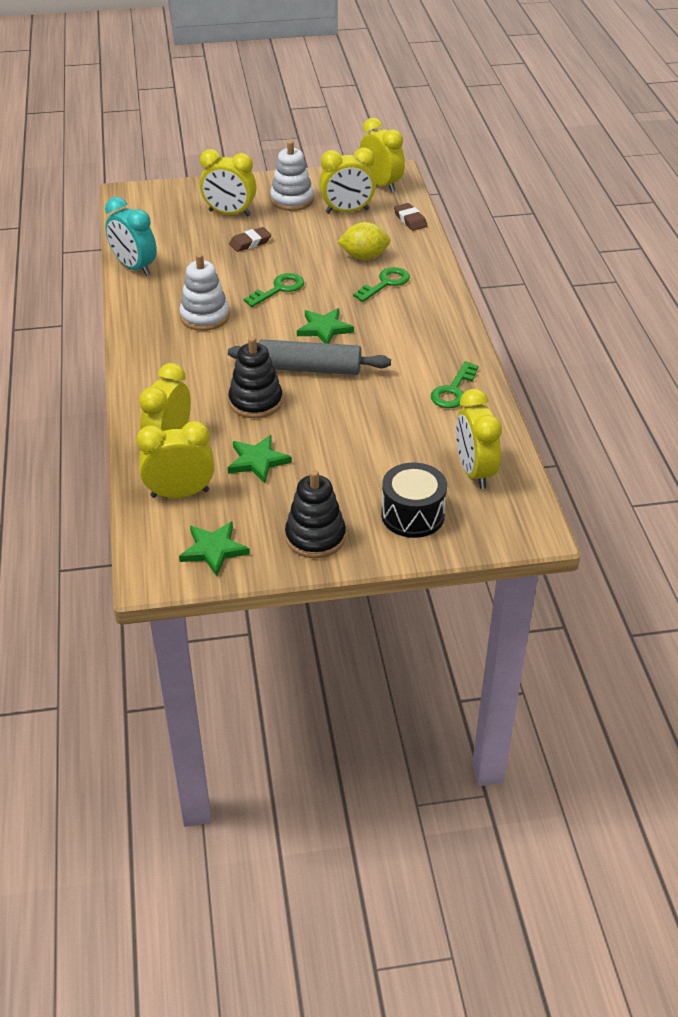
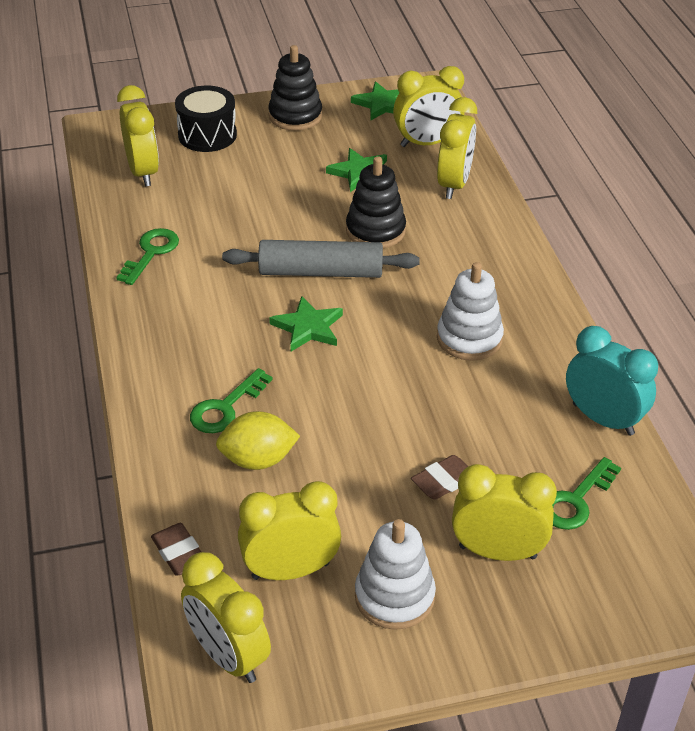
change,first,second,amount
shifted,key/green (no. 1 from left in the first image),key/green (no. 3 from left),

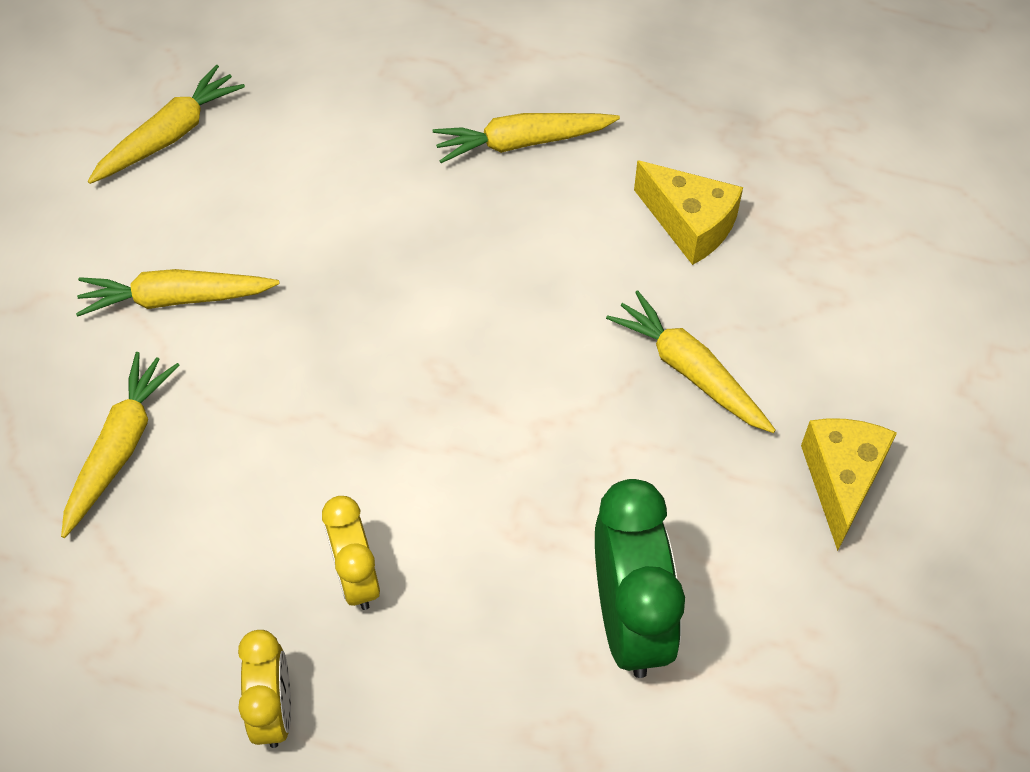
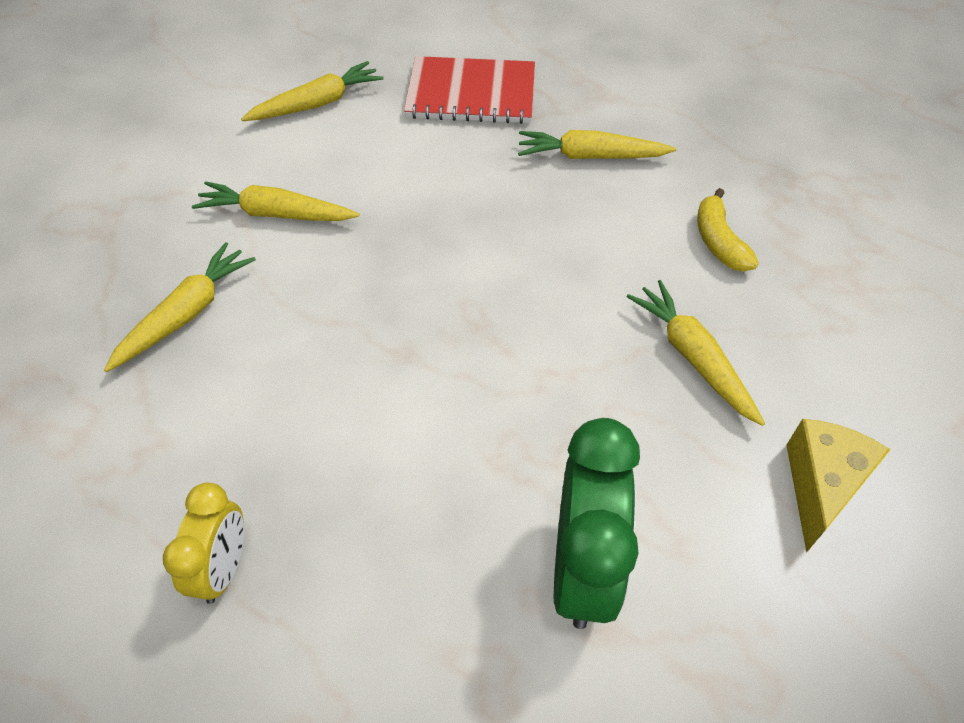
change,first,second,amount
new,,notebook/red,
swapped,cheese/yellow (no. 1 from left),banana/yellow,
gone,clock/yellow (no. 2 from left),,

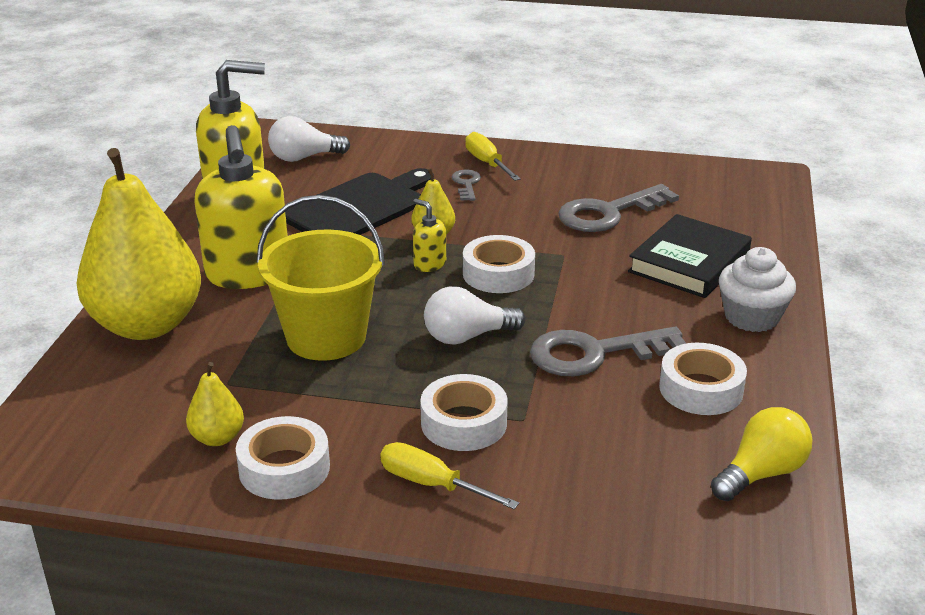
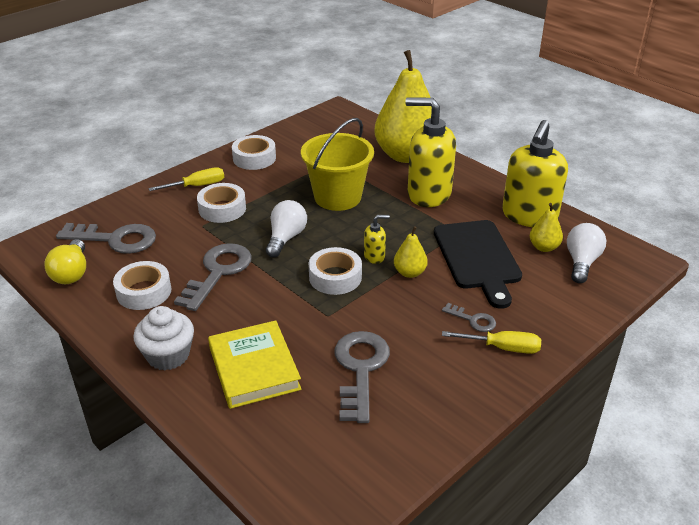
change,first,second,amount
new,,key/grey (no. 1 from left),
repainted,book/black,book/yellow,
shifted,pear/yellow (no. 2 from left in the first image),pear/yellow (no. 3 from left),

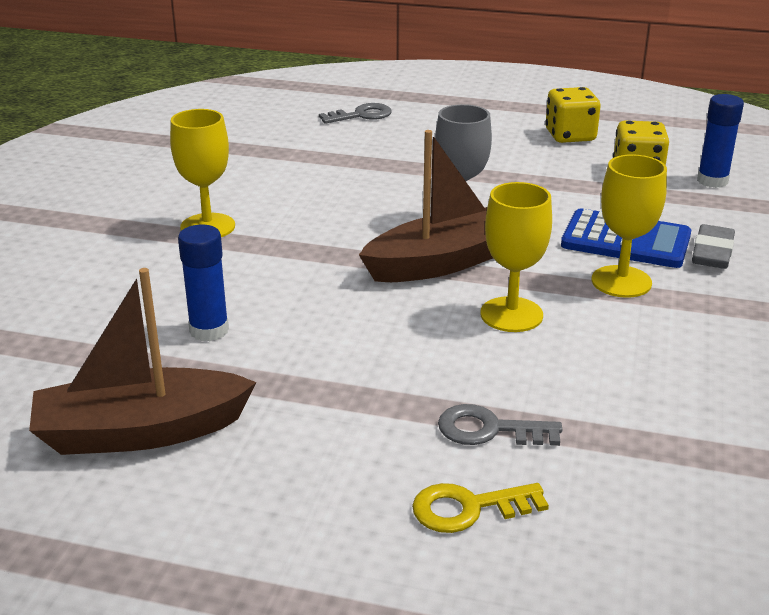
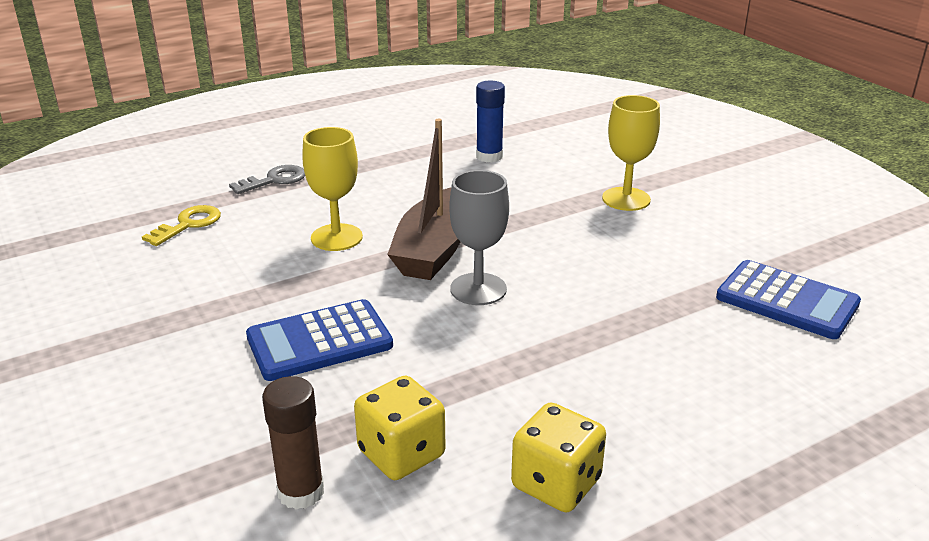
change,first,second,amount
shifted,key/yellow,,
repainted,glue stick/blue (no. 2 from left),glue stick/brown,
new,,calculator/blue (no. 2 from left),
gone,boat/brown (no. 1 from left),,
gone,key/grey (no. 1 from left),,
gone,goblet/yellow (no. 3 from left),,
gone,eraser/grey,,

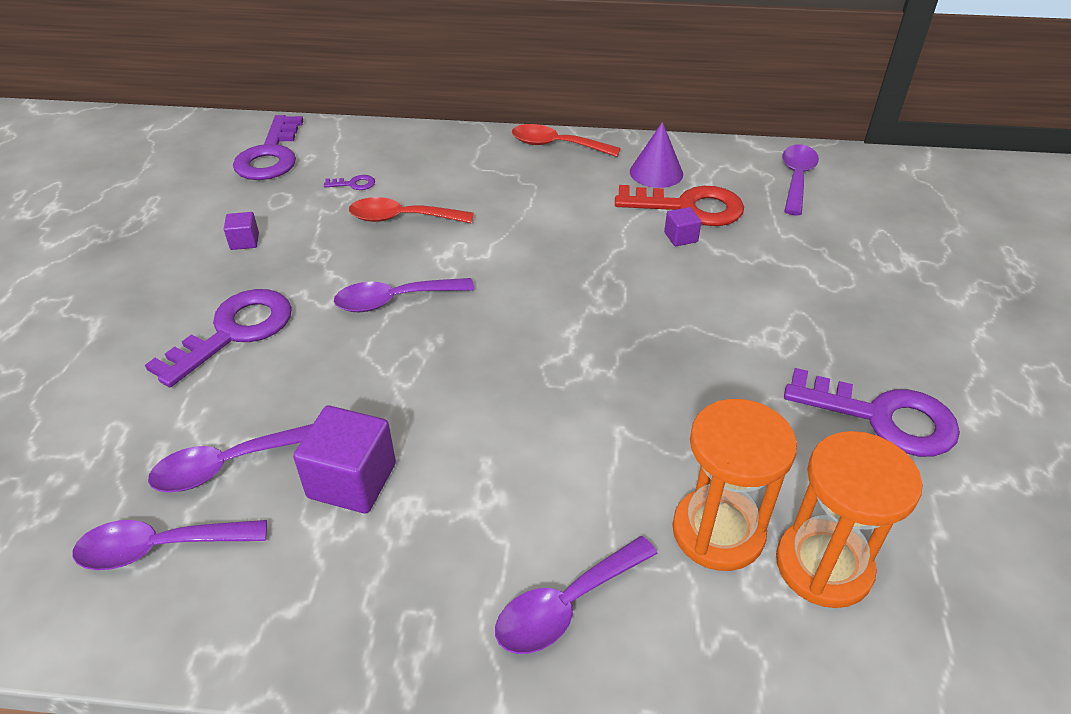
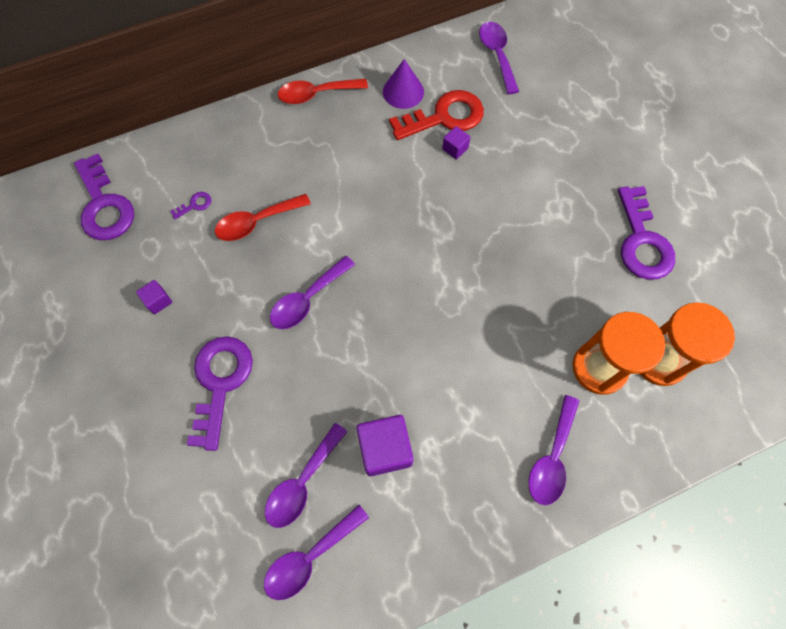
change,first,second,amount
rotated,key/purple (no. 4 from left),,90 degrees clockwise

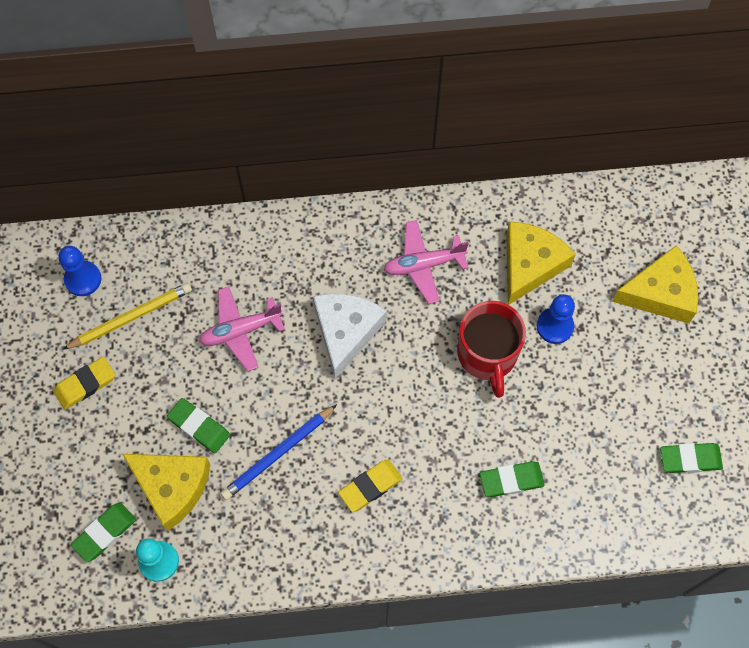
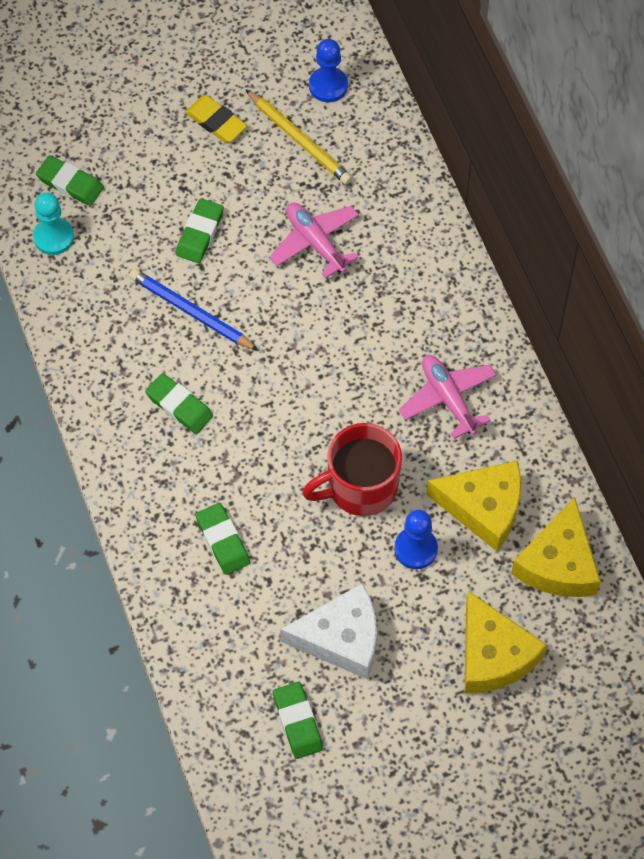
change,first,second,amount
repainted,eraser/yellow (no. 2 from left),eraser/green (no. 2 from left),
shifted,cheese/white,,
shifted,cheese/yellow (no. 1 from left in the first image),cheese/yellow (no. 3 from left),

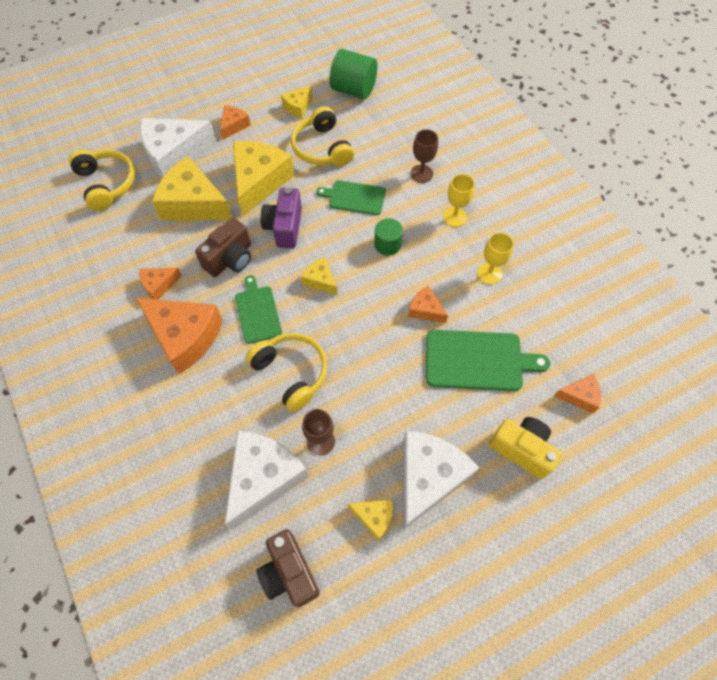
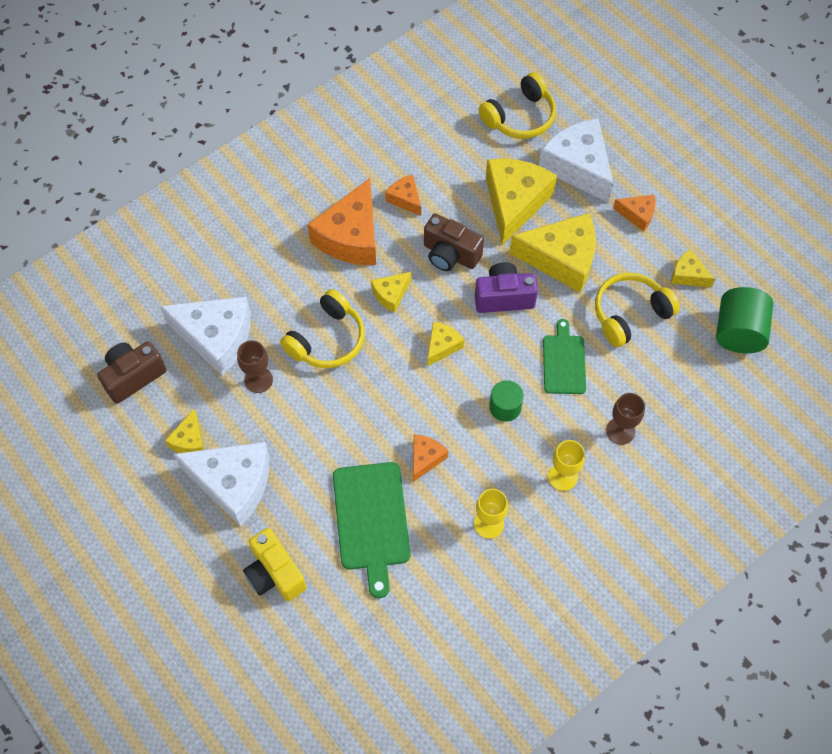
change,first,second,amount
rotated,camera/yellow,,120 degrees clockwise
swapped,cutting board/green (no. 1 from left),cheese/yellow (no. 2 from left),
gone,cheese/orange (no. 5 from left),,

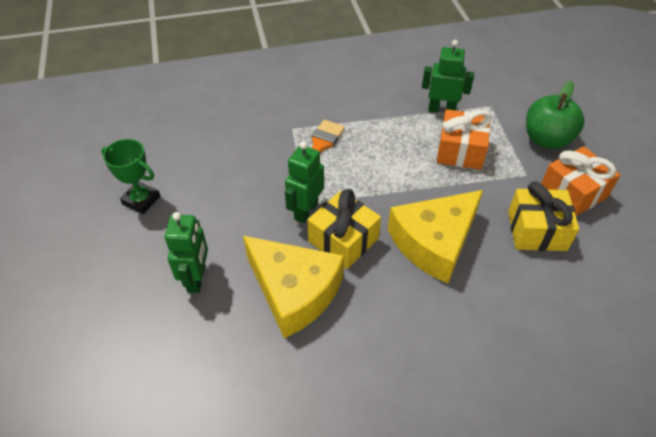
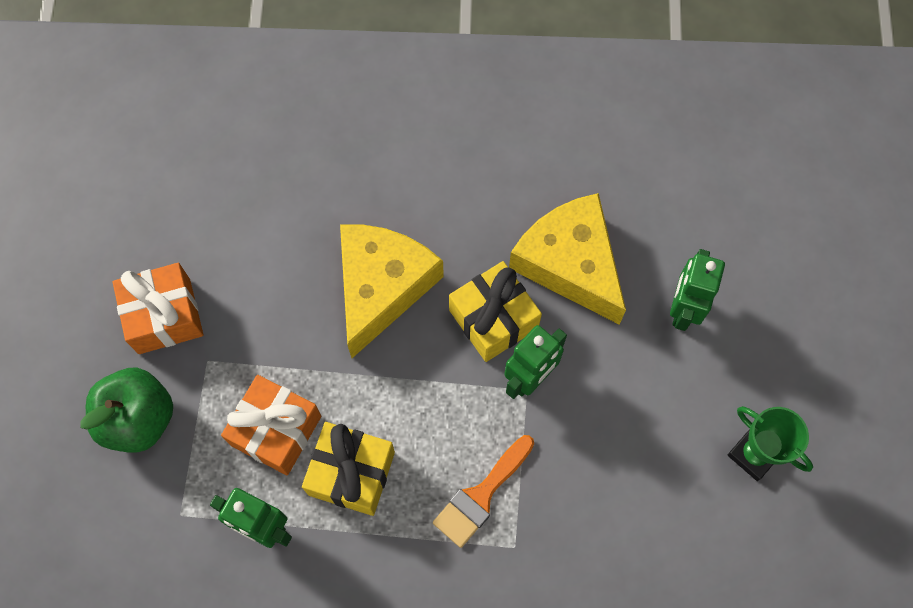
change,first,second,amount
shifted,gift/yellow (no. 2 from left in the first image),gift/yellow (no. 1 from left),
rotated,cheese/yellow (no. 2 from left in the first image),cheese/yellow (no. 1 from left),45 degrees counterclockwise

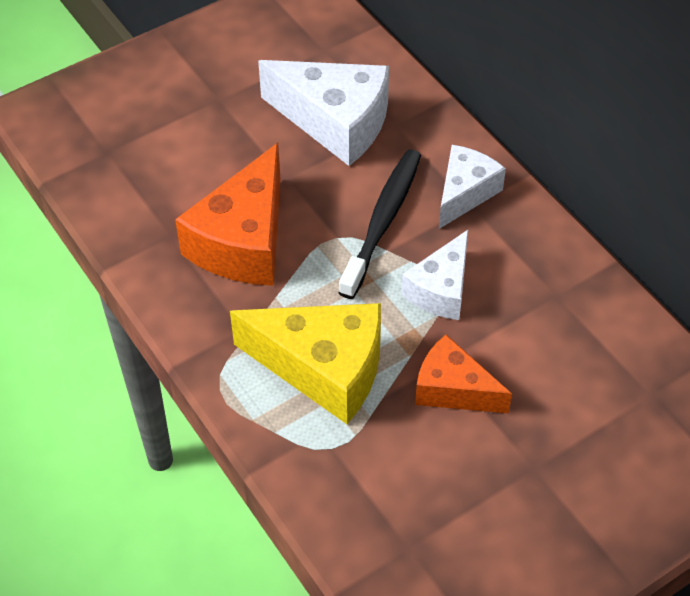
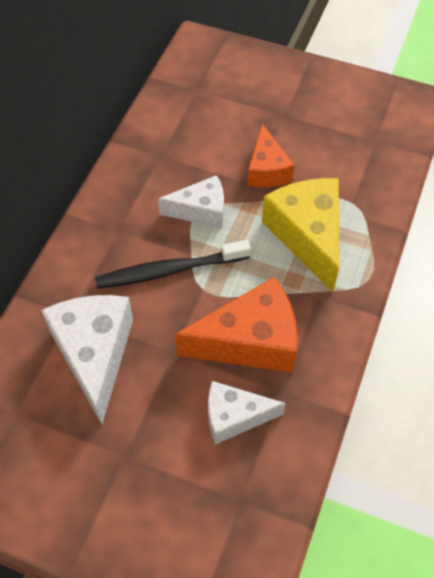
change,first,second,amount
shifted,cheese/white (no. 3 from left),,

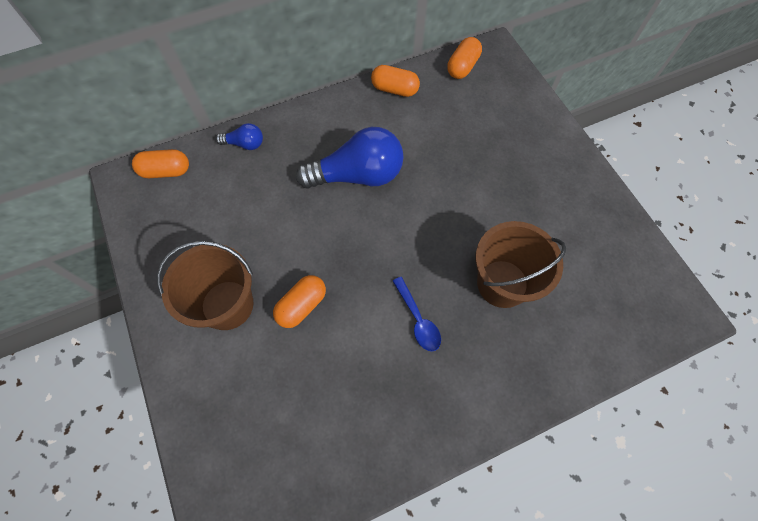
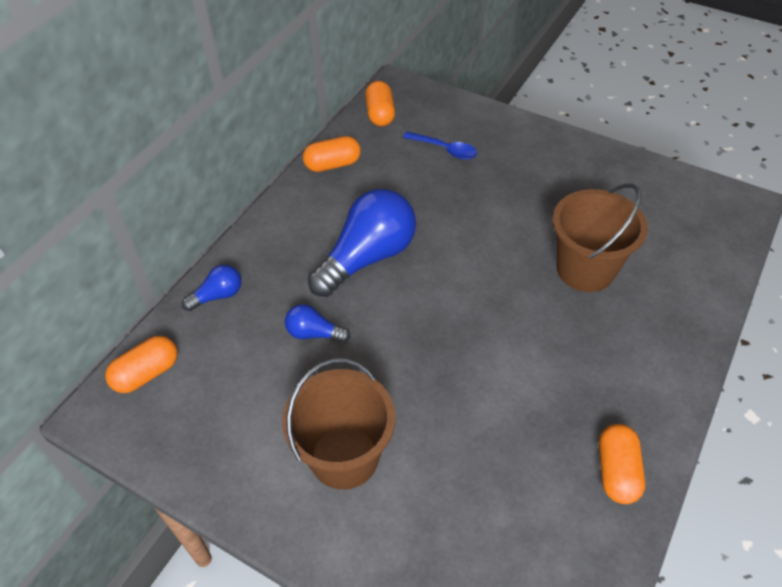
change,first,second,amount
new,,light bulb/blue (no. 2 from left),
shifted,spoon/blue,,
shifted,capsule/orange (no. 2 from left in the first image),capsule/orange (no. 4 from left),

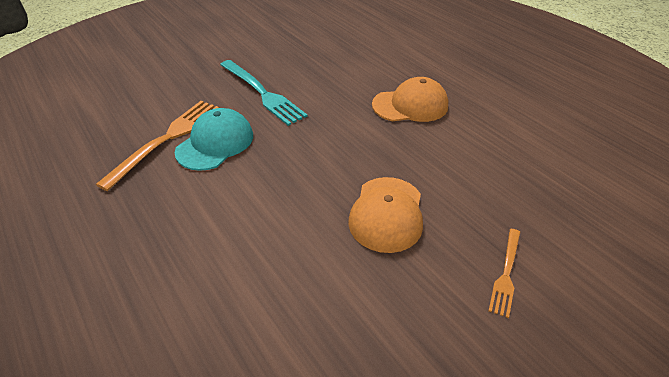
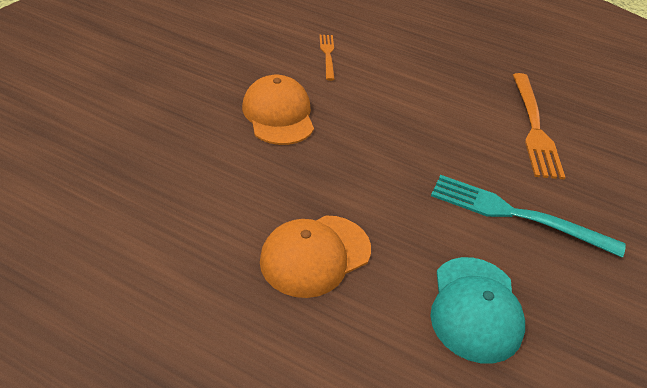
change,first,second,amount
shifted,fork/orange (no. 2 from left in the first image),fork/orange (no. 1 from left),
shifted,cap/turquoise,,

